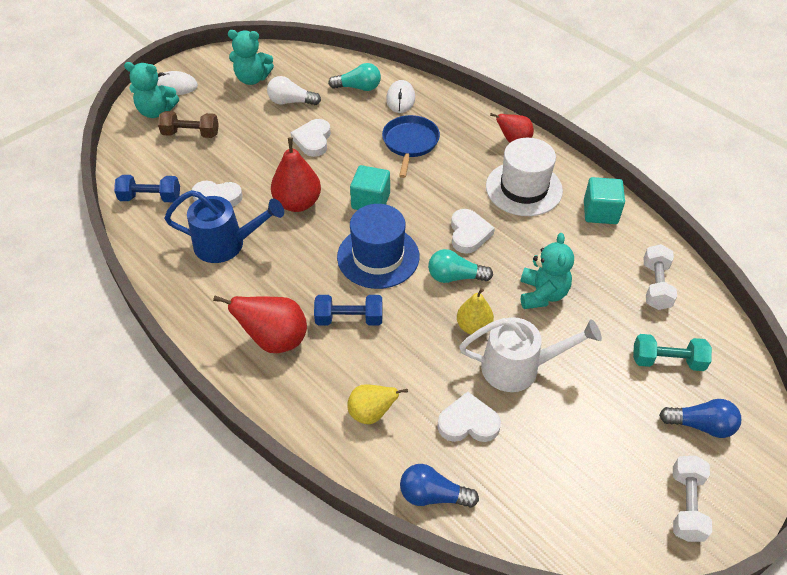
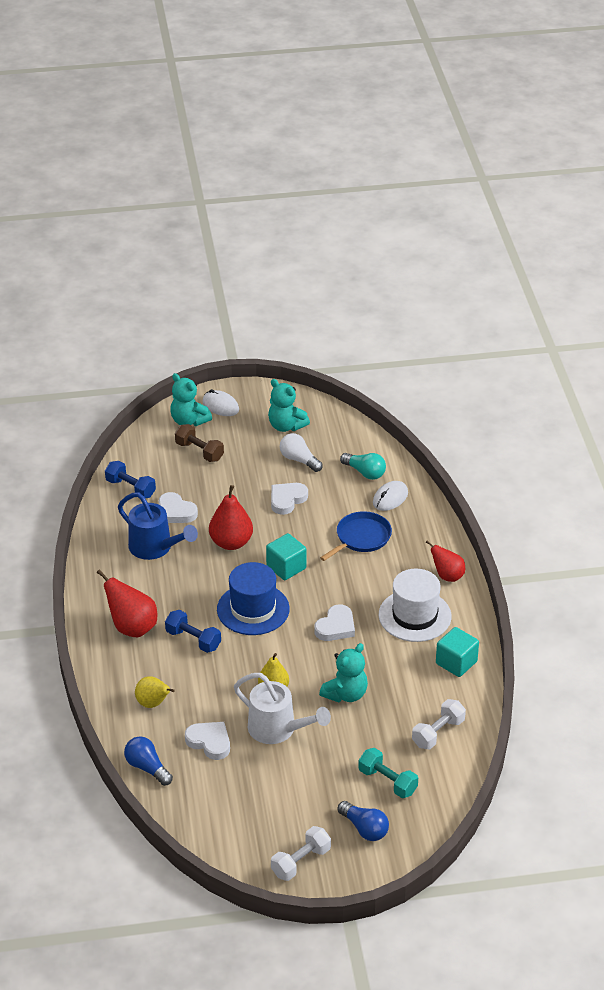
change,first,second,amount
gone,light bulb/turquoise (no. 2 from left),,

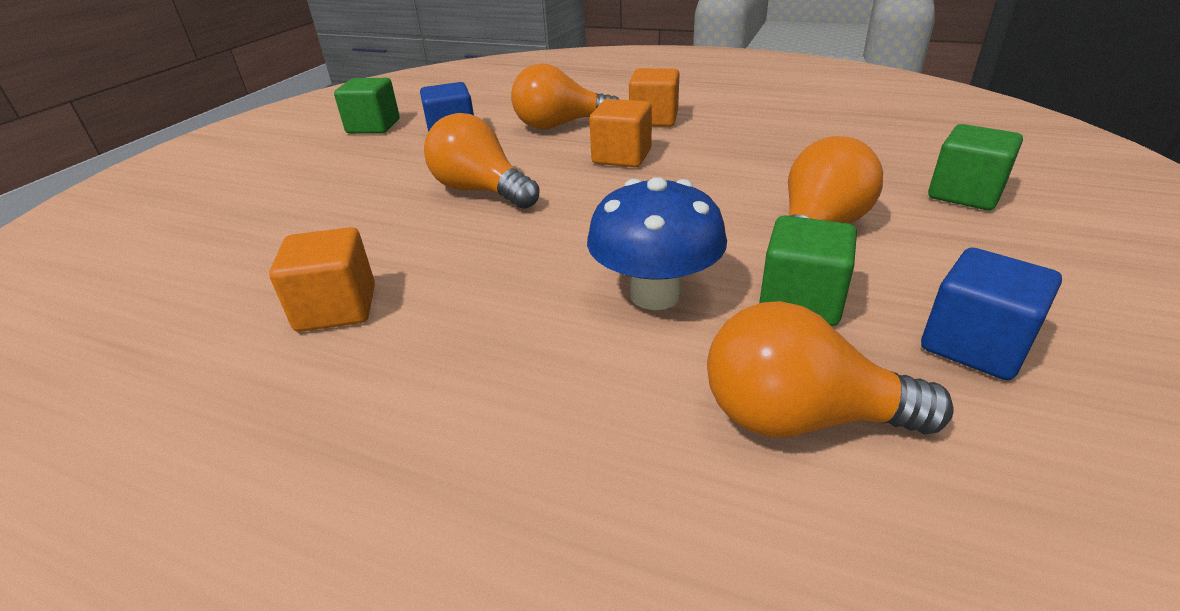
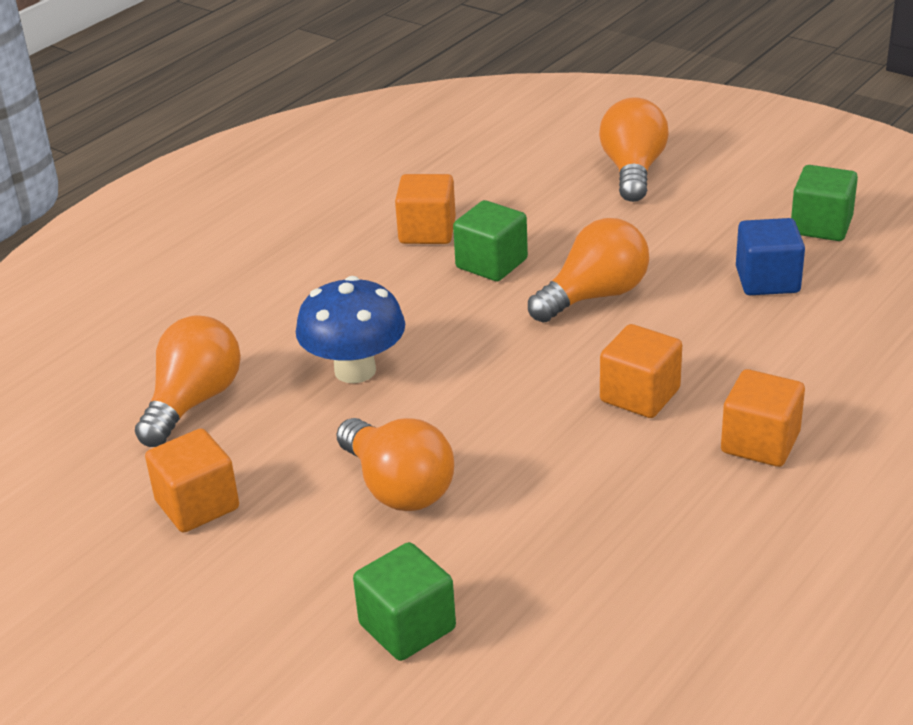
change,first,second,amount
repainted,cube/blue (no. 2 from left),cube/orange (no. 1 from left),
shifted,cube/green (no. 2 from left),,
shifted,light bulb/orange (no. 2 from left in the first image),light bulb/orange (no. 4 from left),

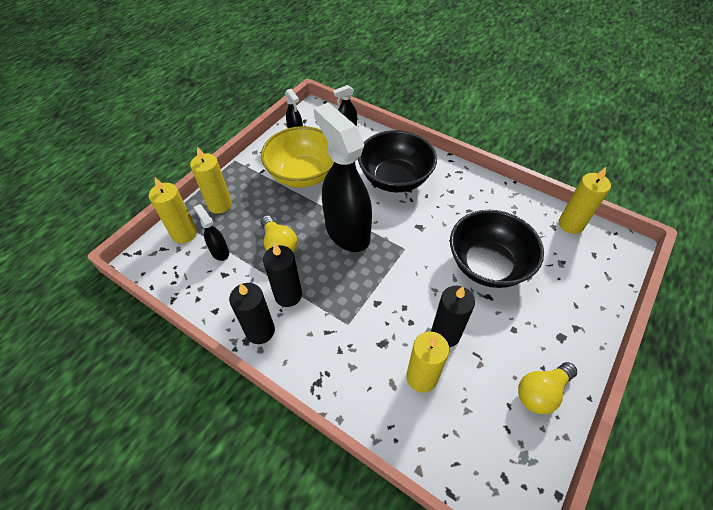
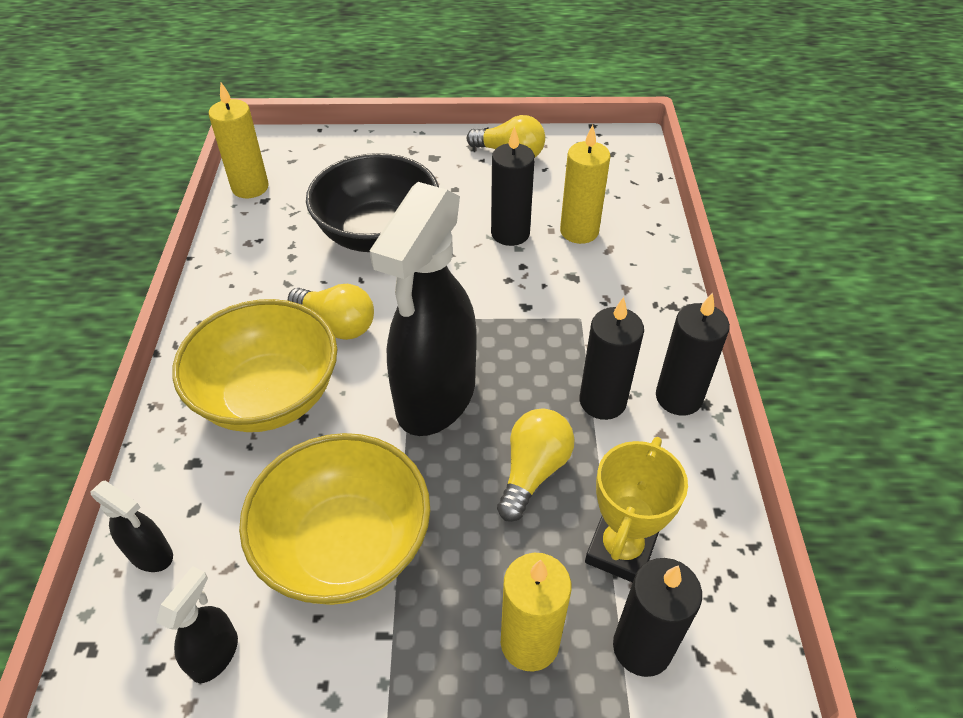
change,first,second,amount
repainted,bowl/black (no. 1 from left),bowl/yellow (no. 1 from left),
new,,light bulb/yellow (no. 1 from left),
swapped,spray bottle/black (no. 1 from left),trophy/yellow,
repainted,candle/yellow (no. 1 from left),candle/black (no. 3 from left),

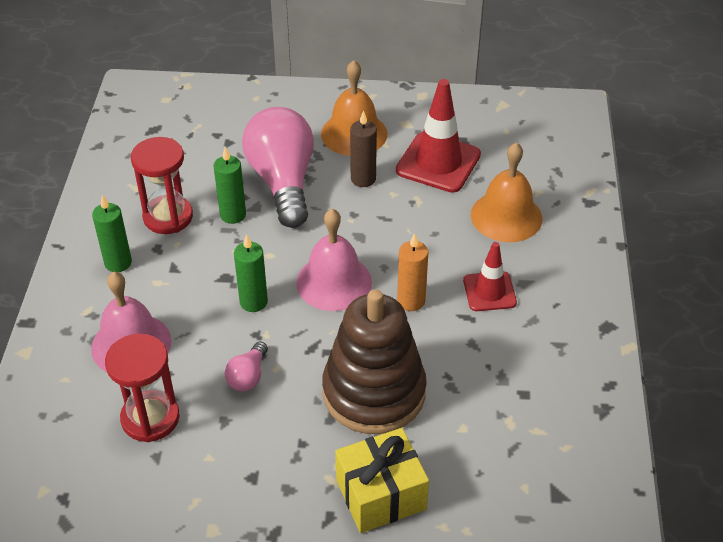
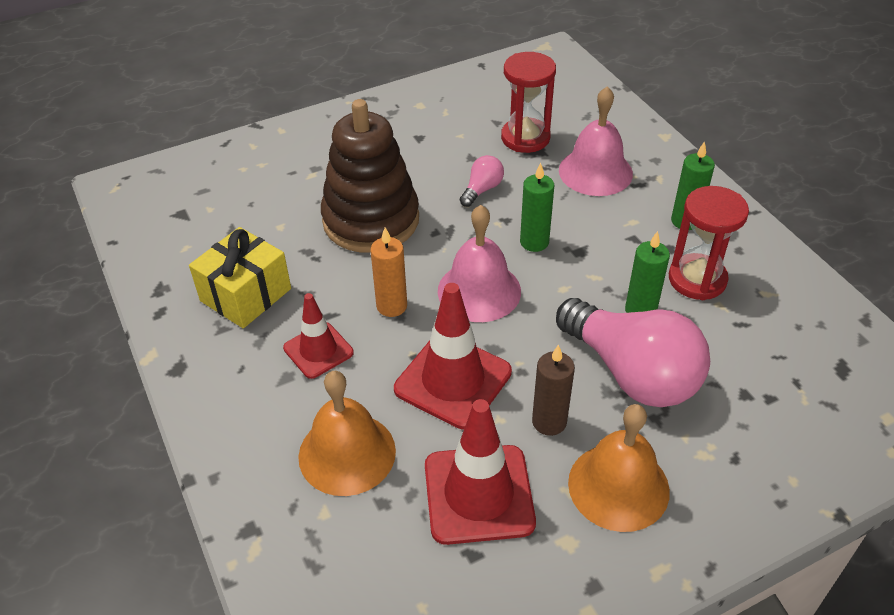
change,first,second,amount
shifted,gift/yellow,,
new,,traffic cone/red (no. 2 from left),
rotated,light bulb/pink (no. 1 from left),,45 degrees clockwise

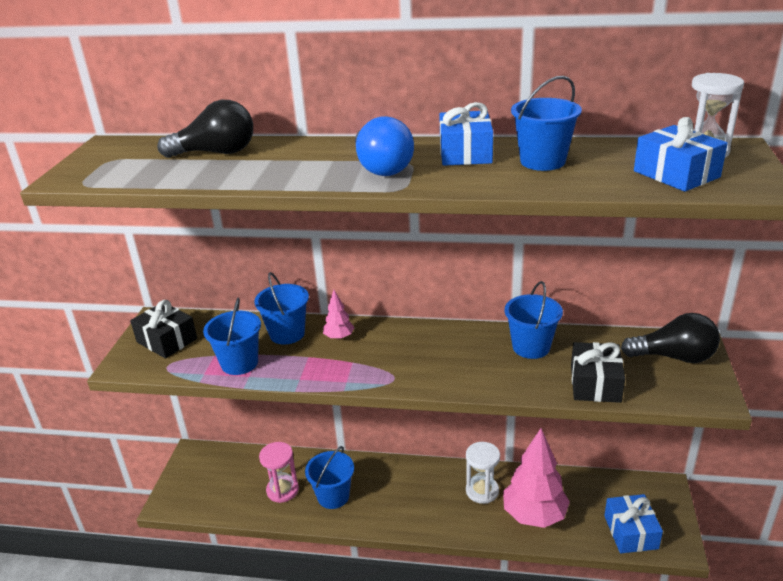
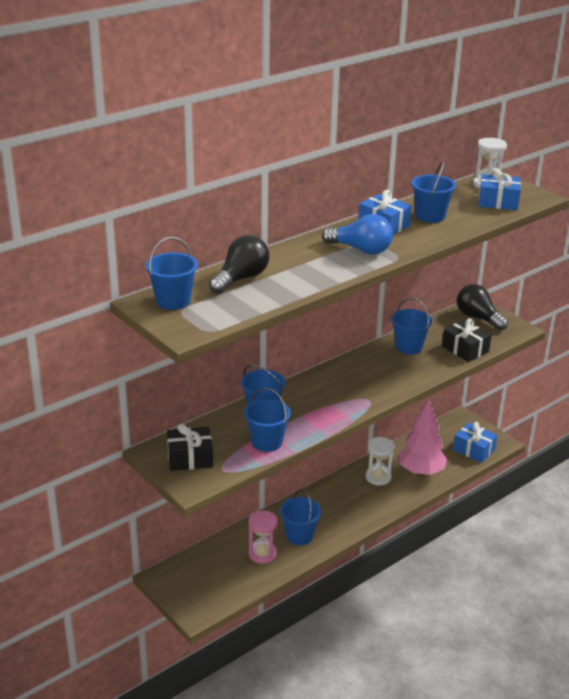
change,first,second,amount
new,,bucket/blue (no. 1 from left),
rotated,light bulb/black (no. 2 from left),,90 degrees counterclockwise
gone,tree/pink (no. 1 from left),,

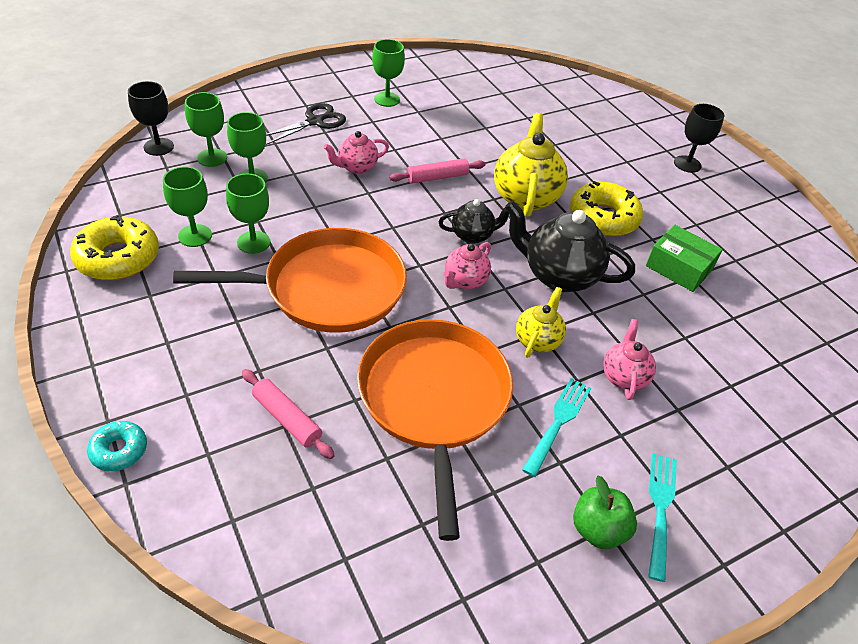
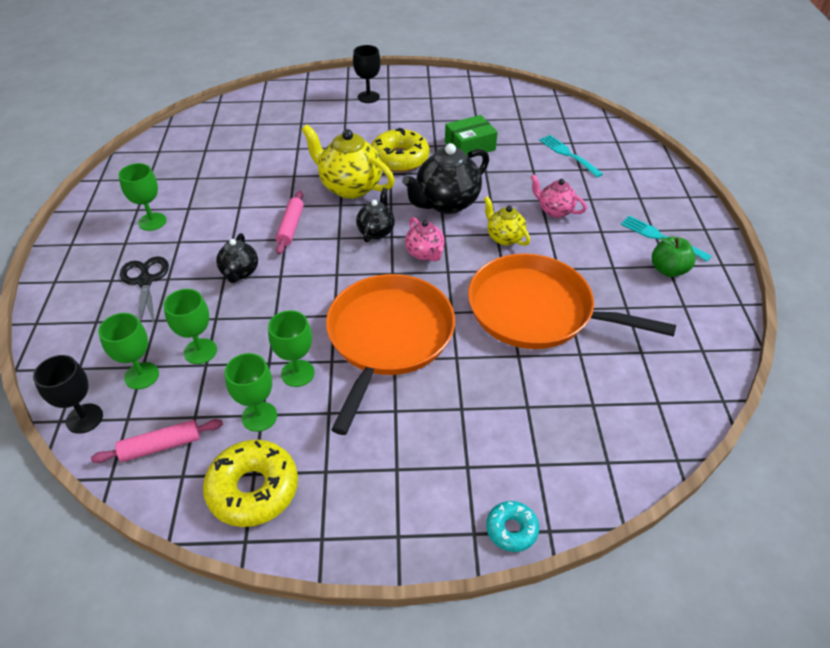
change,first,second,amount
shifted,rolling pin/pink (no. 1 from left),,
repainted,teapot/pink (no. 1 from left),teapot/black (no. 1 from left),
shifted,fork/turquoise (no. 1 from left),,

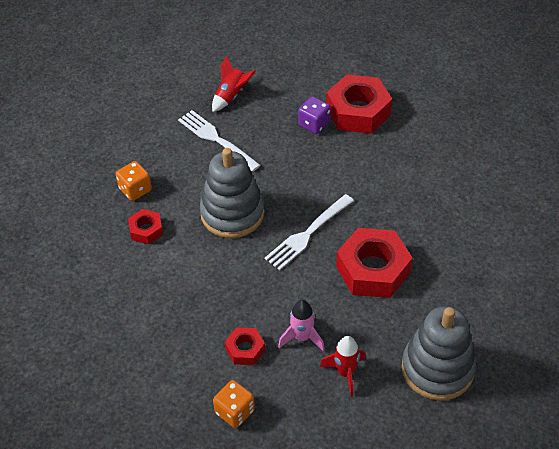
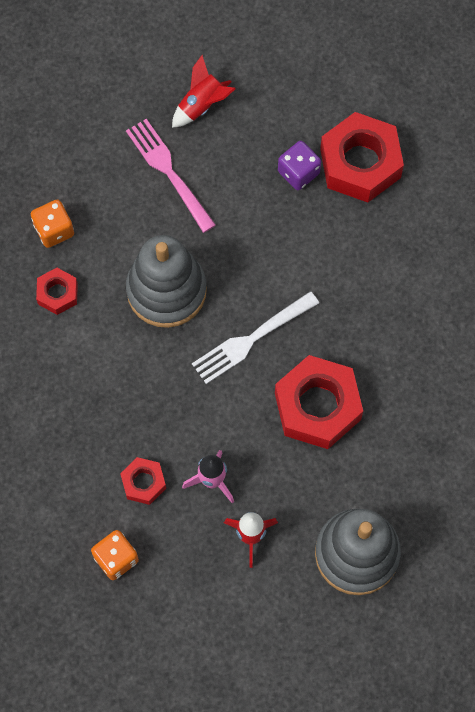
change,first,second,amount
repainted,fork/white (no. 1 from left),fork/pink,

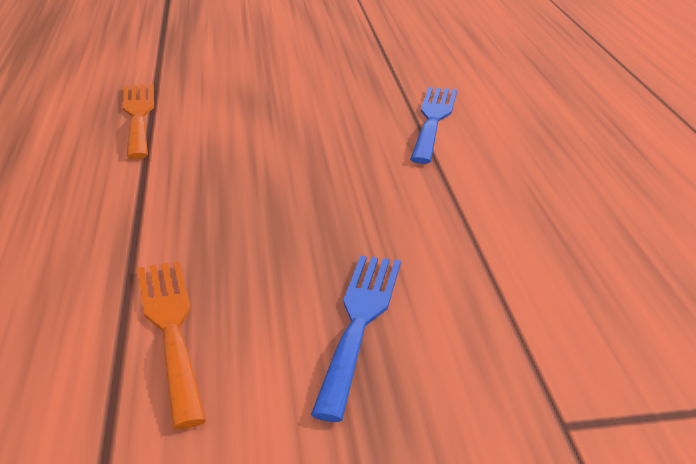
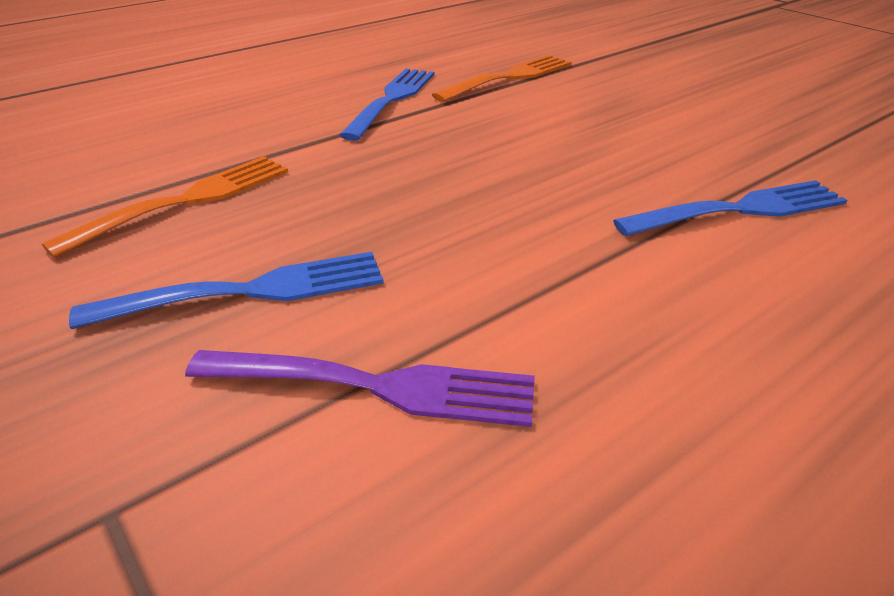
change,first,second,amount
new,,fork/purple,
new,,fork/blue (no. 2 from left),

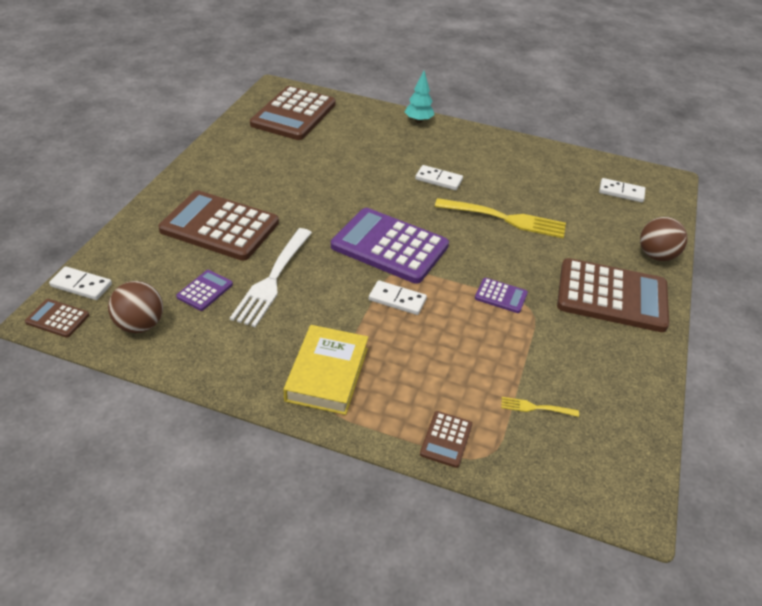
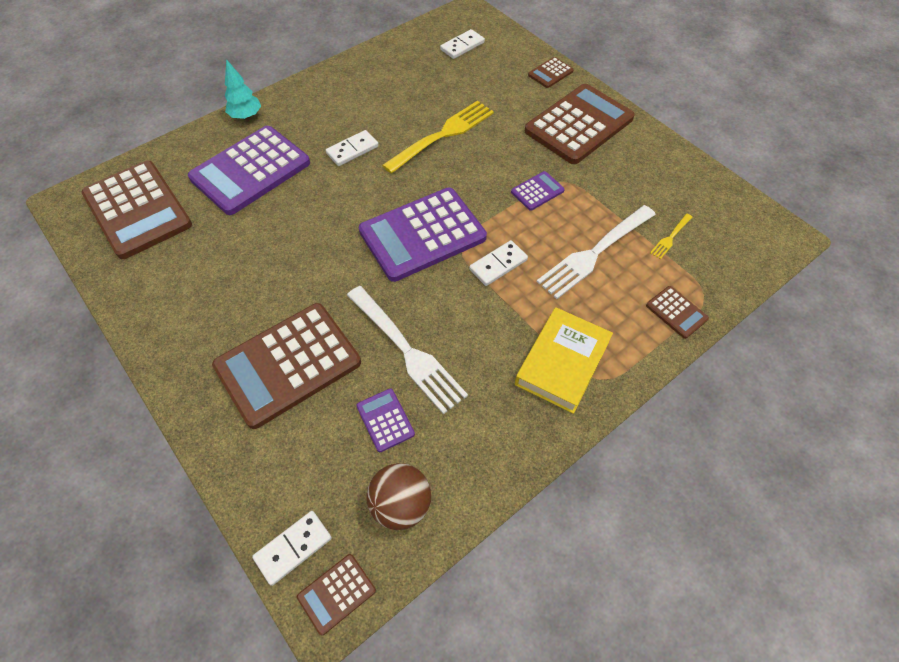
change,first,second,amount
new,,calculator/purple (no. 1 from left),
rotated,book/yellow,,75 degrees clockwise
swapped,ball/brown (no. 2 from left),calculator/brown (no. 4 from left),
new,,fork/white (no. 2 from left),

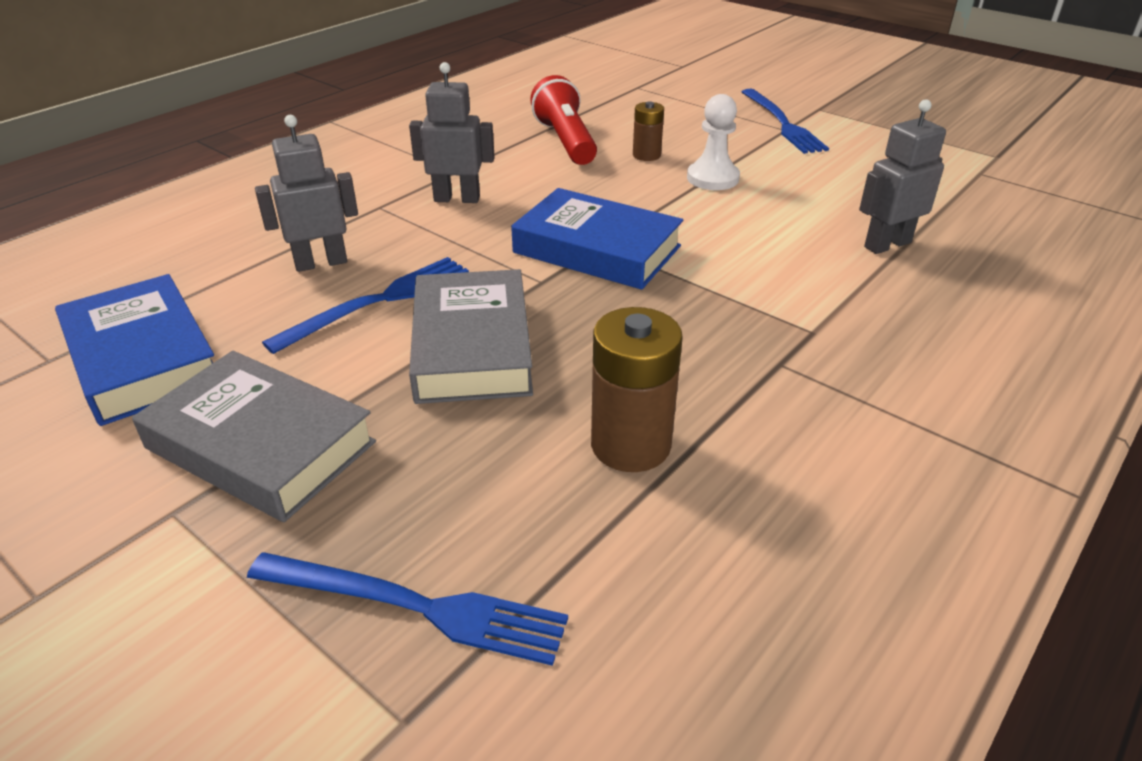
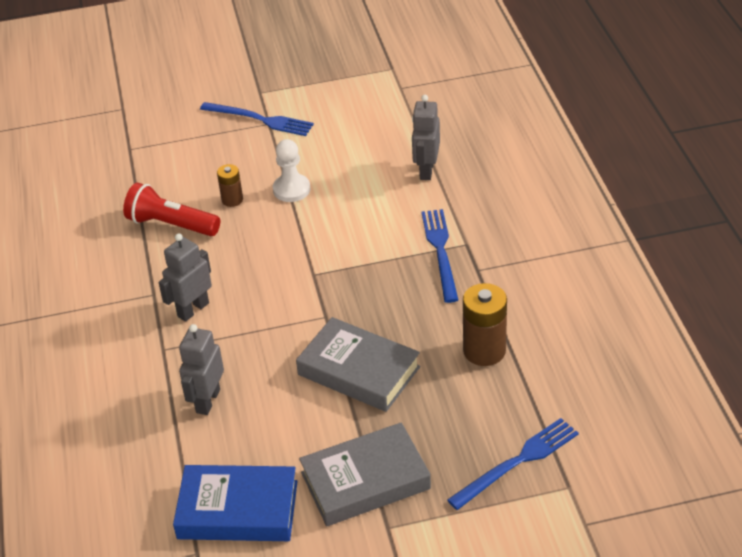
change,first,second,amount
shifted,fork/blue (no. 1 from left in the first image),fork/blue (no. 2 from left),
gone,book/blue (no. 2 from left),,

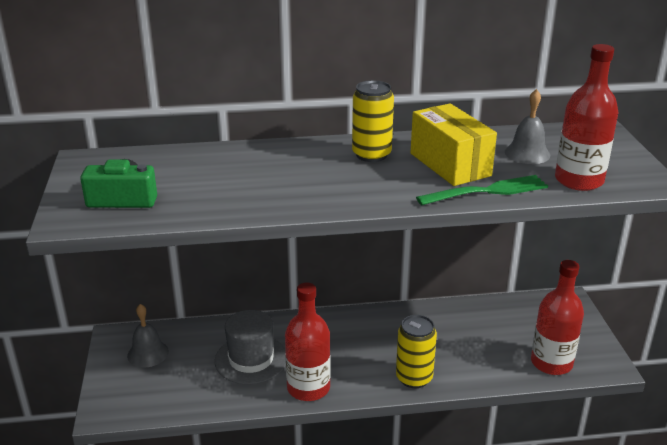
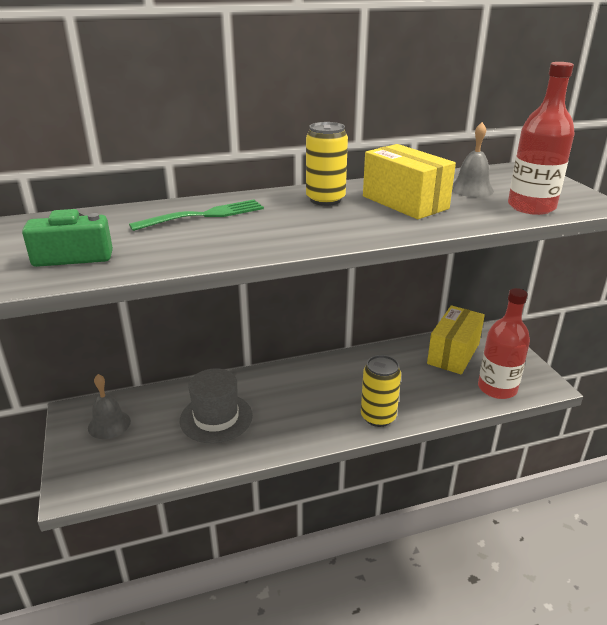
change,first,second,amount
shifted,fork/green,,
new,,box/yellow (no. 2 from left),
gone,bottle/red (no. 1 from left),,

